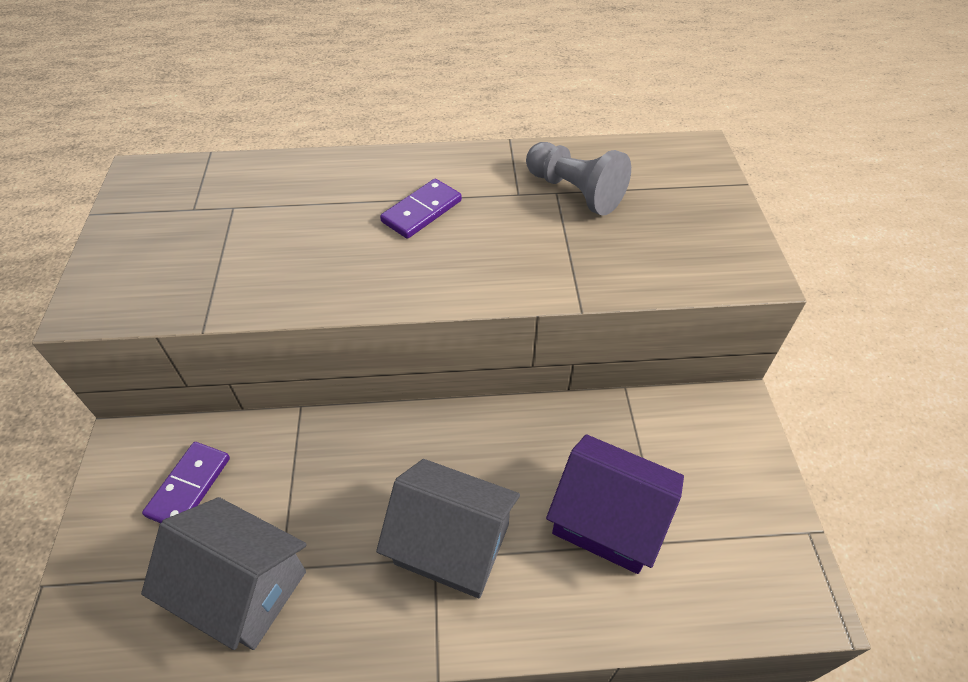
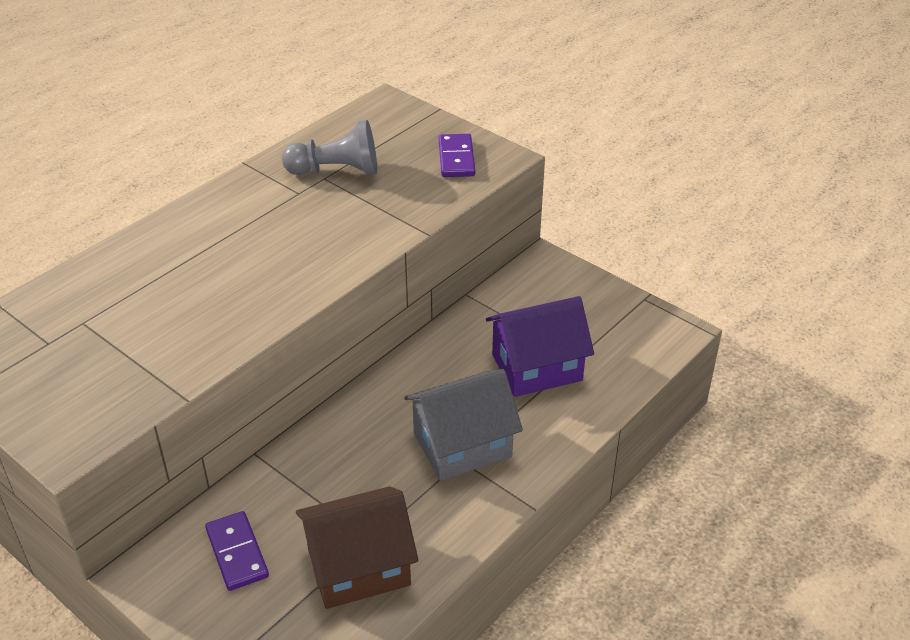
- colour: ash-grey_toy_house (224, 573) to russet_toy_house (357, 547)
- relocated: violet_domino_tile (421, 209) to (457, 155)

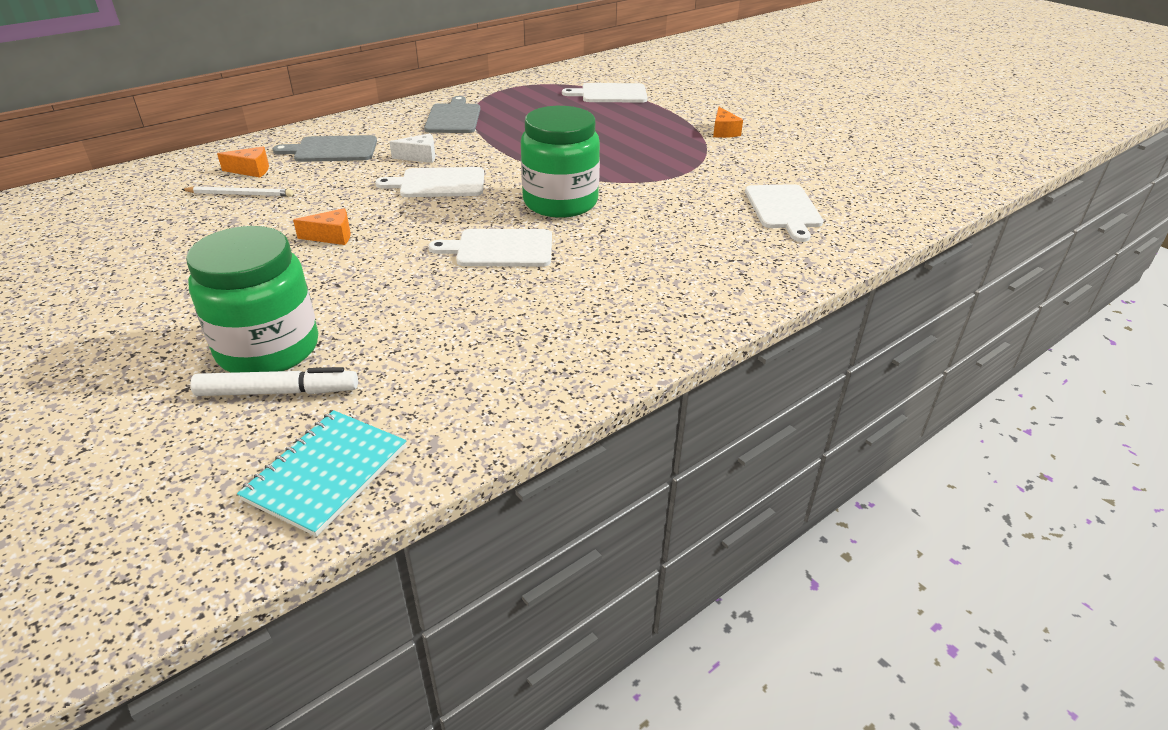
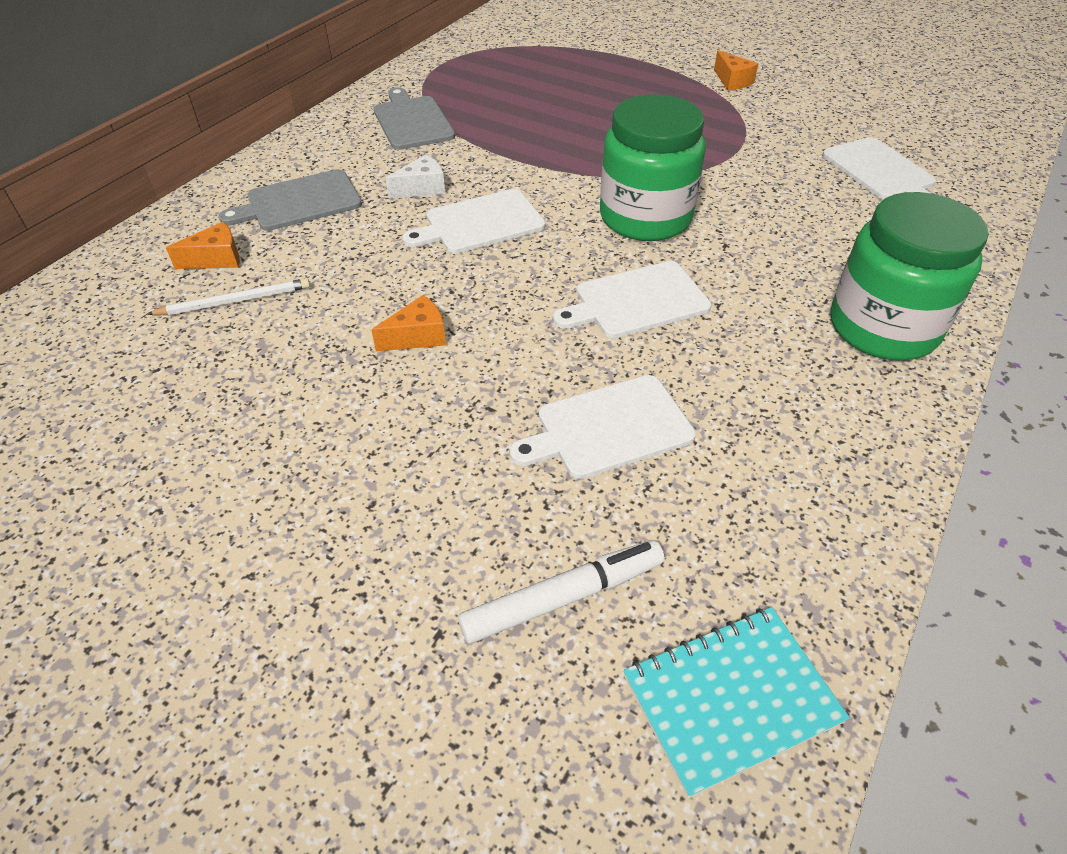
- relocated: leaf-green_jar (252, 299) to (909, 276)
- spun: turquoise_exercise_book (321, 473) = (736, 702) 60 degrees clockwise
- relocated: snow-white_cutting_board (604, 92) to (602, 427)

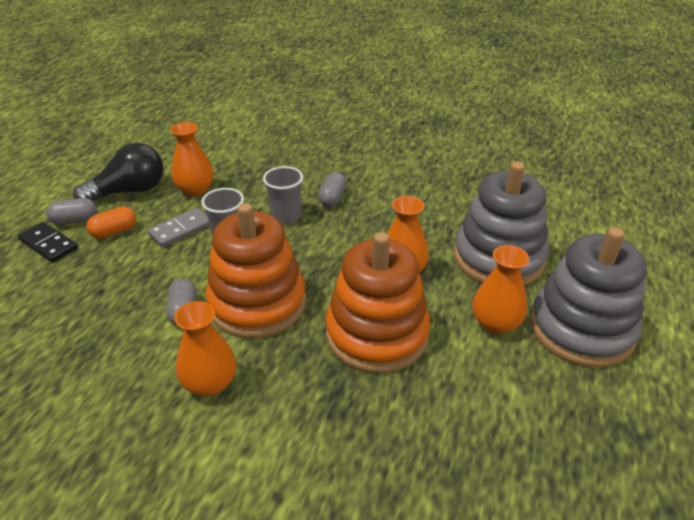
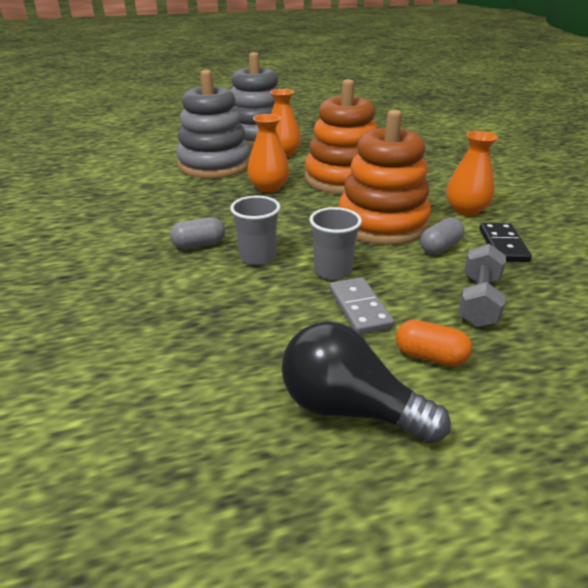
- relocated: jet-black_domino_tile (48, 242) to (505, 242)
- missing: ash-grey_capsule (71, 211)
- spun: ash-grey_domino_tile (179, 227) = (361, 305) 60 degrees clockwise
- missing: bright_orange_vase (192, 159)
- appeared: ash-grey_hand_weight (482, 285)

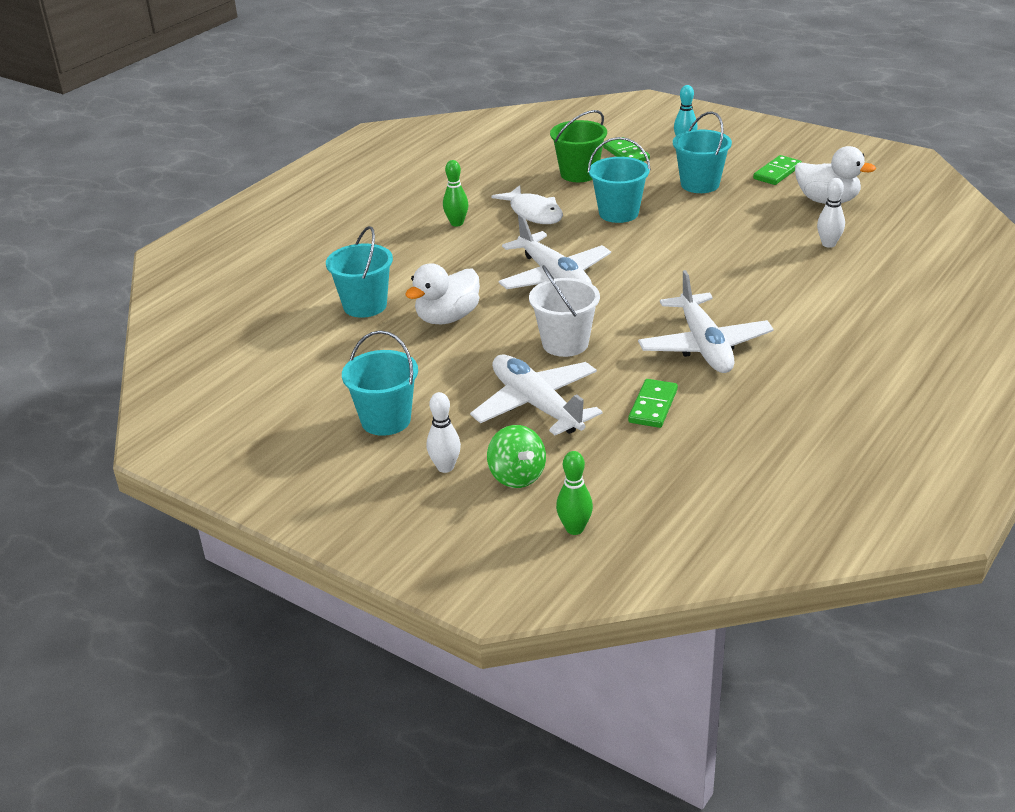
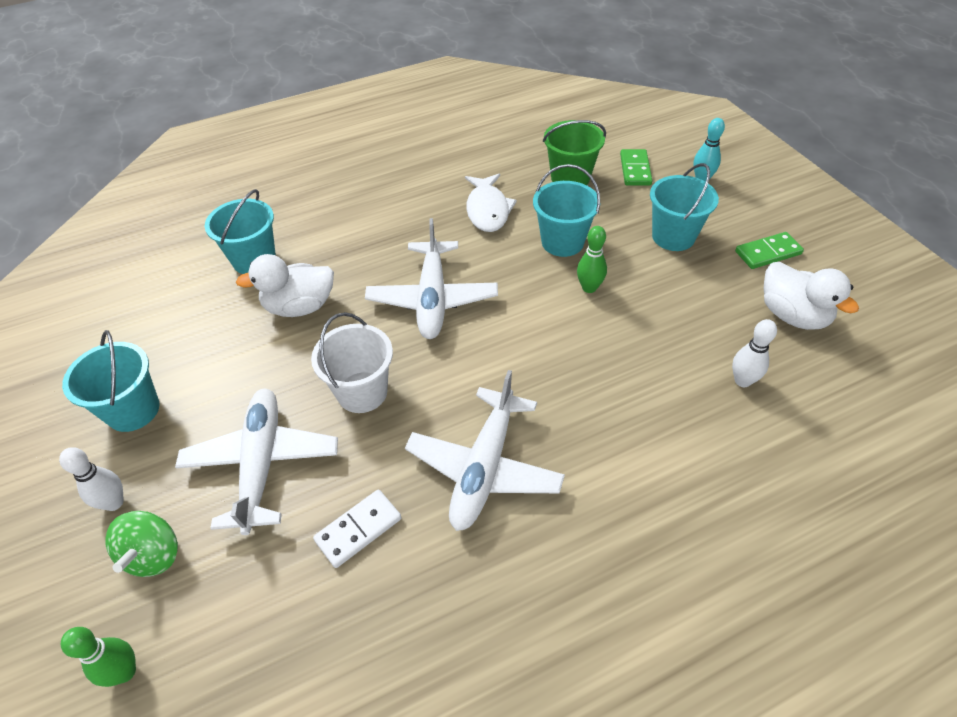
- relocated: leaf-green_tenpin (456, 193) to (592, 259)
- colour: leaf-green_domino_tile (653, 403) to snow-white_domino_tile (357, 528)

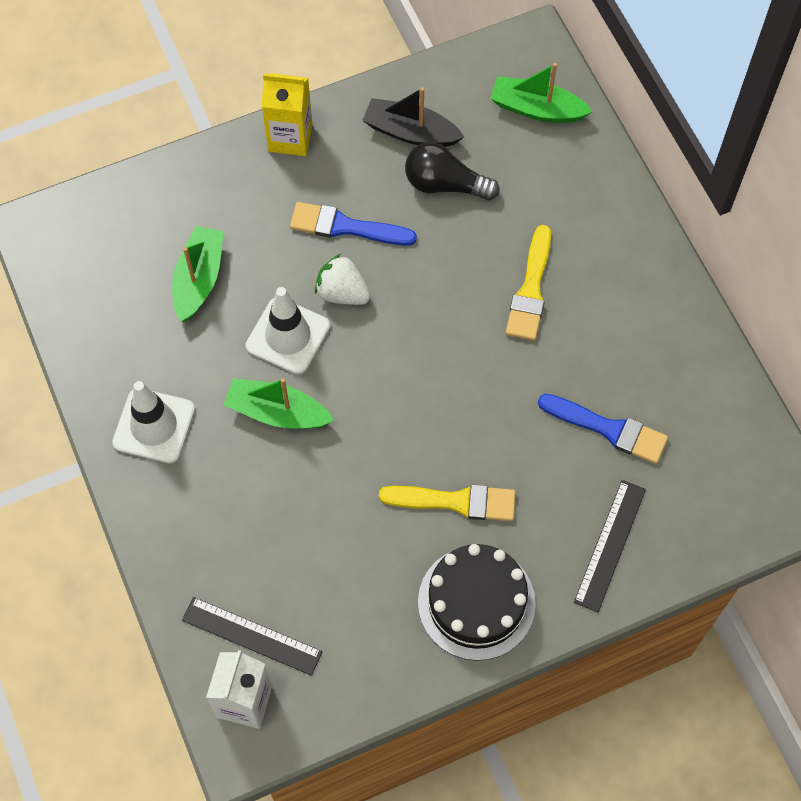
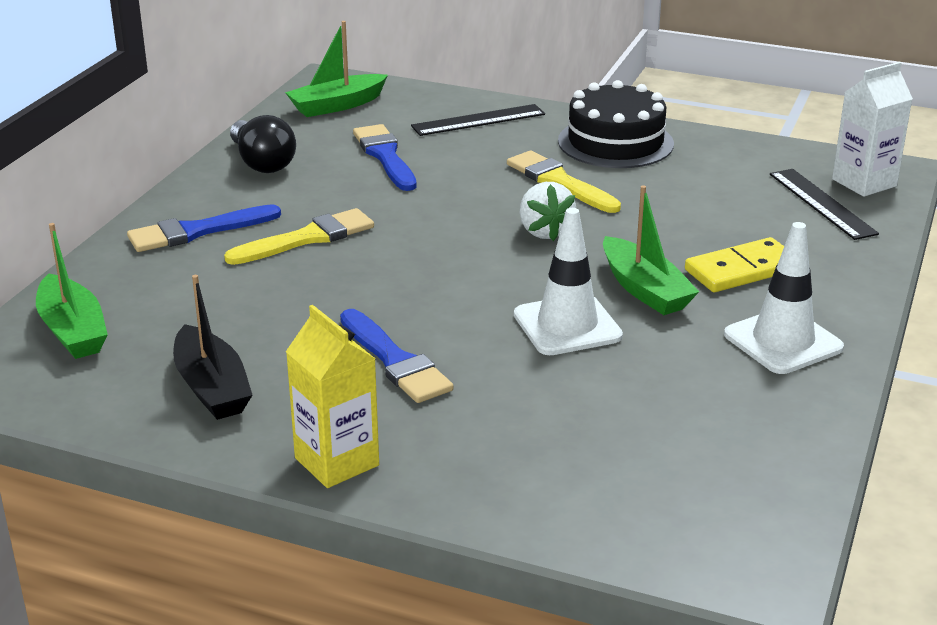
- relocated: leaf-green_sailboat (198, 274) to (336, 69)
- relocated: snow-white_strawberry (343, 279) to (548, 211)
- relocated: jet-black_light_bulb (452, 171) to (263, 144)
- appeared: blue_paint_brush (204, 228)
- appeared: bright_yellow_domino_tile (734, 264)

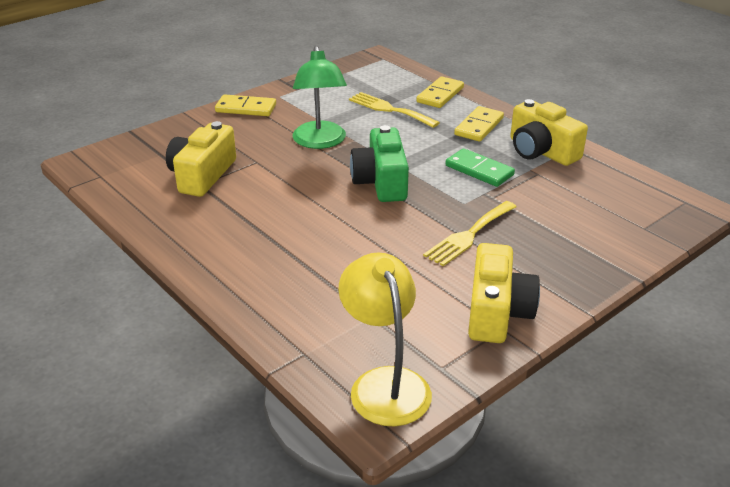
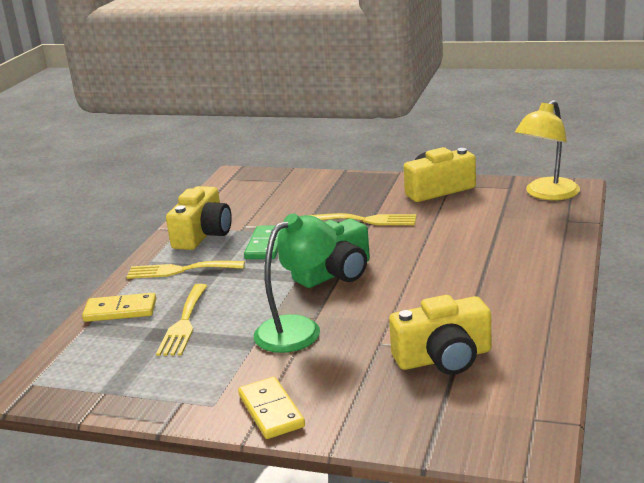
- exchanged: bright_yellow_domino_tile (479, 124) to bright_yellow_table_fork (186, 270)

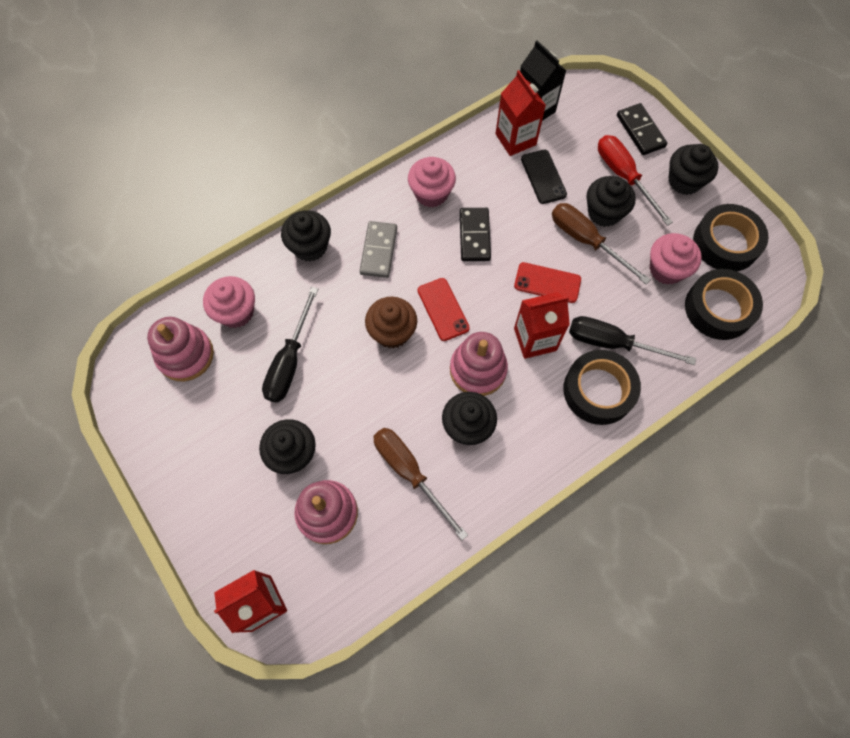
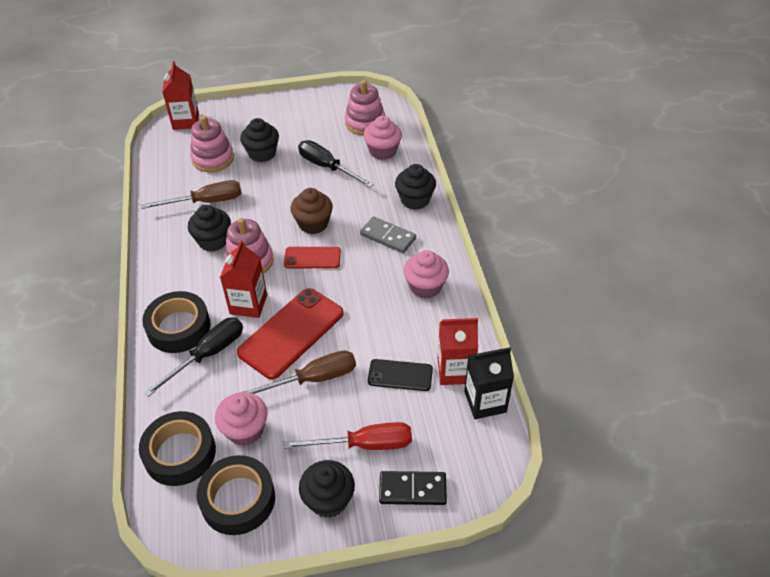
- missing: jet-black_domino_tile (475, 234)
- size: scarlet_smartphone (547, 282) = (290, 333) x1.80
- missing: jet-black_muffin (611, 201)

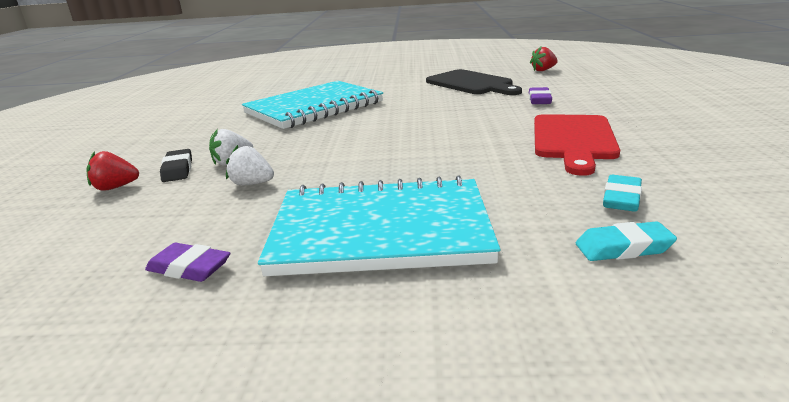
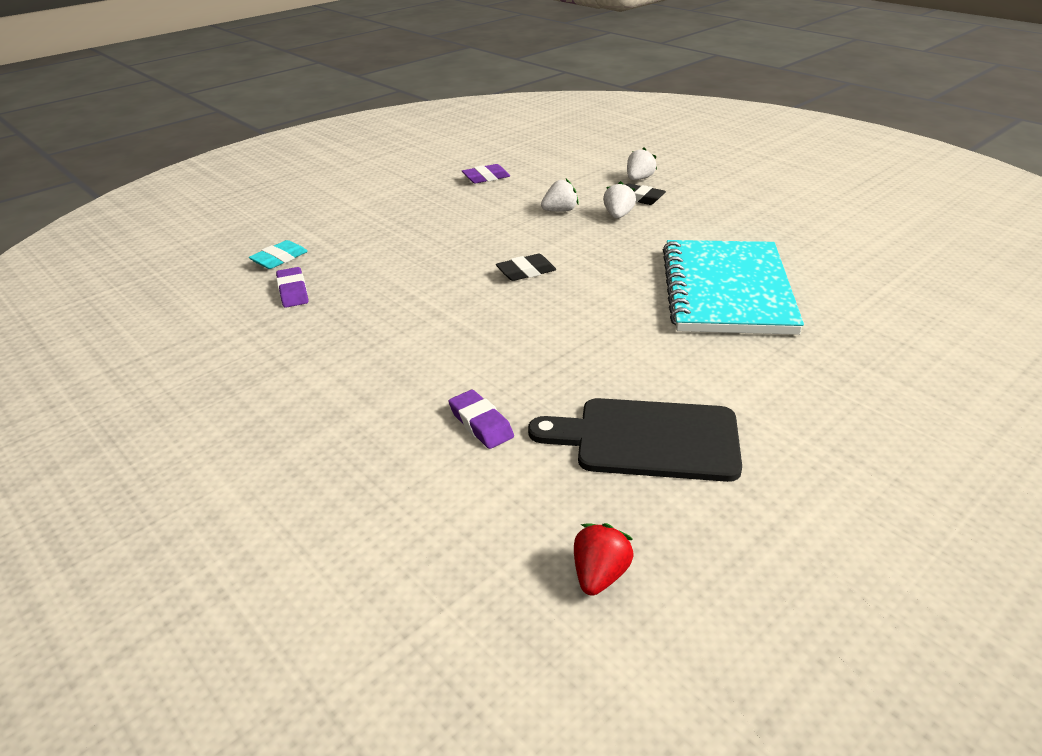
- colour: scarlet_strawberry (113, 171) to snow-white_strawberry (642, 163)
- missing: turquoise_exercise_book (379, 225)
- missing: scarlet_cutting_board (577, 145)
- colour: turquoise_gum_eraser (622, 193) to violet_gum_eraser (292, 287)
- appeared: jet-black_gum_eraser (526, 267)

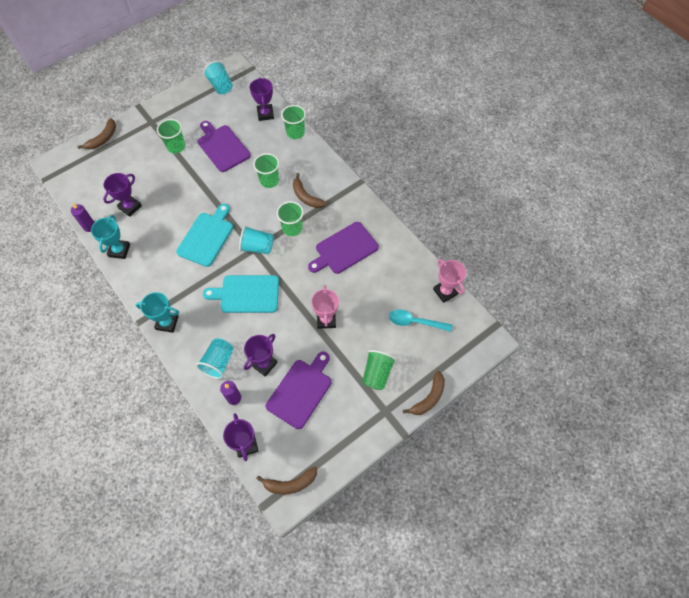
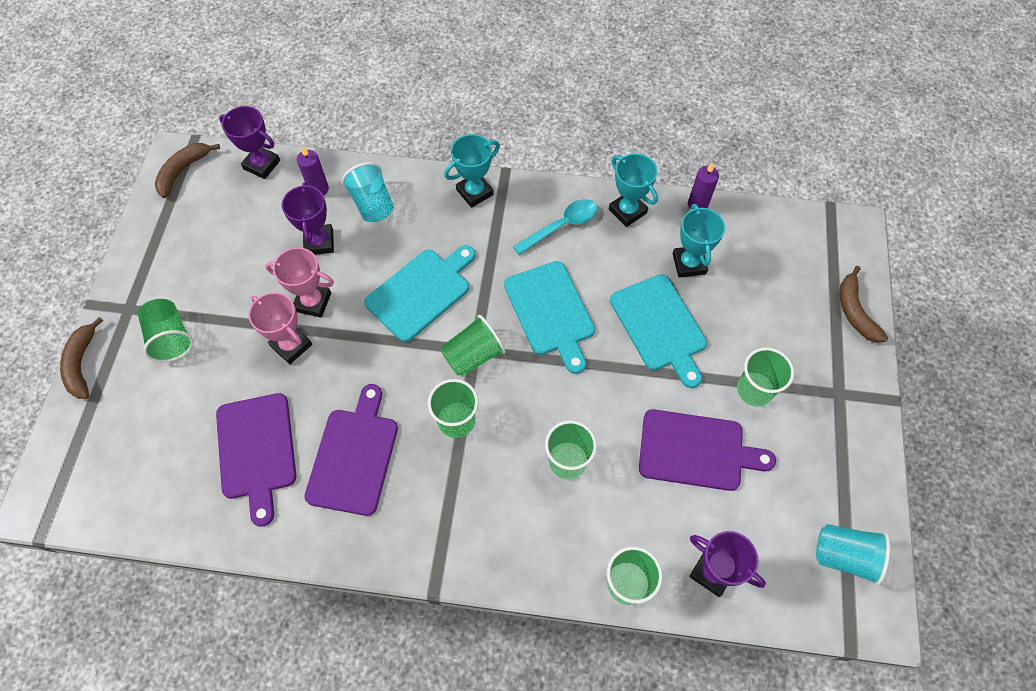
- colour: violet_prize_cup (122, 195) to turquoise_prize_cup (699, 240)
- colour: turquoise_cup (256, 239) to leaf-green_cup (473, 346)
- relocated: violet_cutting_board (299, 390) to (256, 460)
- missing: russet_banana (309, 190)
- relocated: turquoise_tablespoon (420, 320) to (555, 227)
- relocated: pink_prize_cup (449, 281) to (299, 282)
- appeared: turquoise_cutting_board (658, 331)

